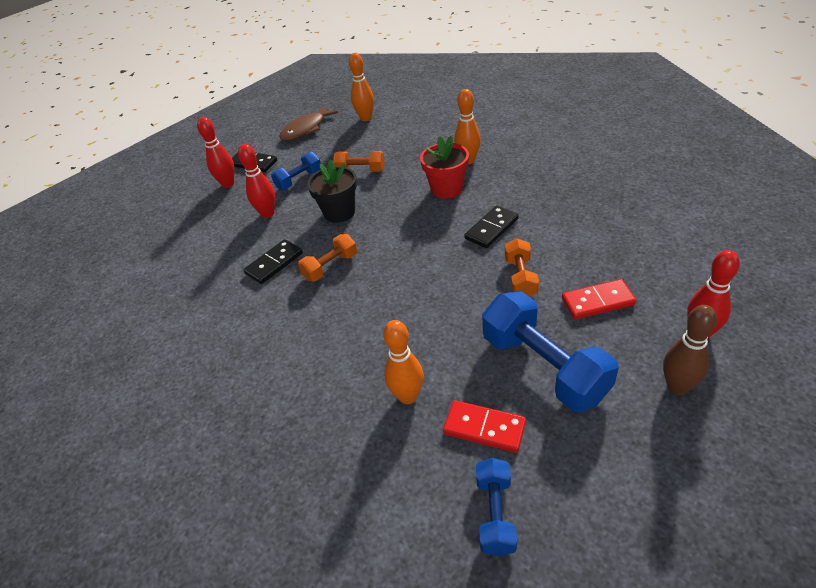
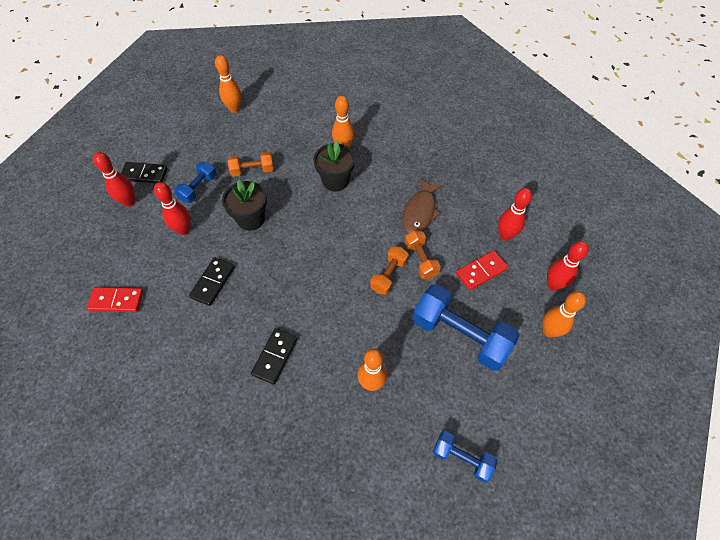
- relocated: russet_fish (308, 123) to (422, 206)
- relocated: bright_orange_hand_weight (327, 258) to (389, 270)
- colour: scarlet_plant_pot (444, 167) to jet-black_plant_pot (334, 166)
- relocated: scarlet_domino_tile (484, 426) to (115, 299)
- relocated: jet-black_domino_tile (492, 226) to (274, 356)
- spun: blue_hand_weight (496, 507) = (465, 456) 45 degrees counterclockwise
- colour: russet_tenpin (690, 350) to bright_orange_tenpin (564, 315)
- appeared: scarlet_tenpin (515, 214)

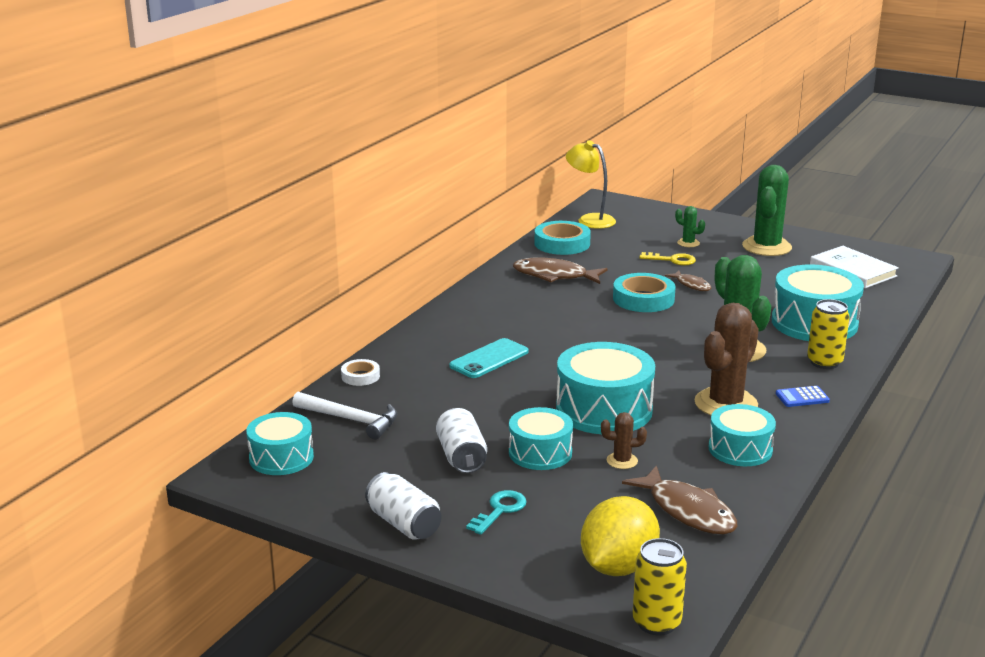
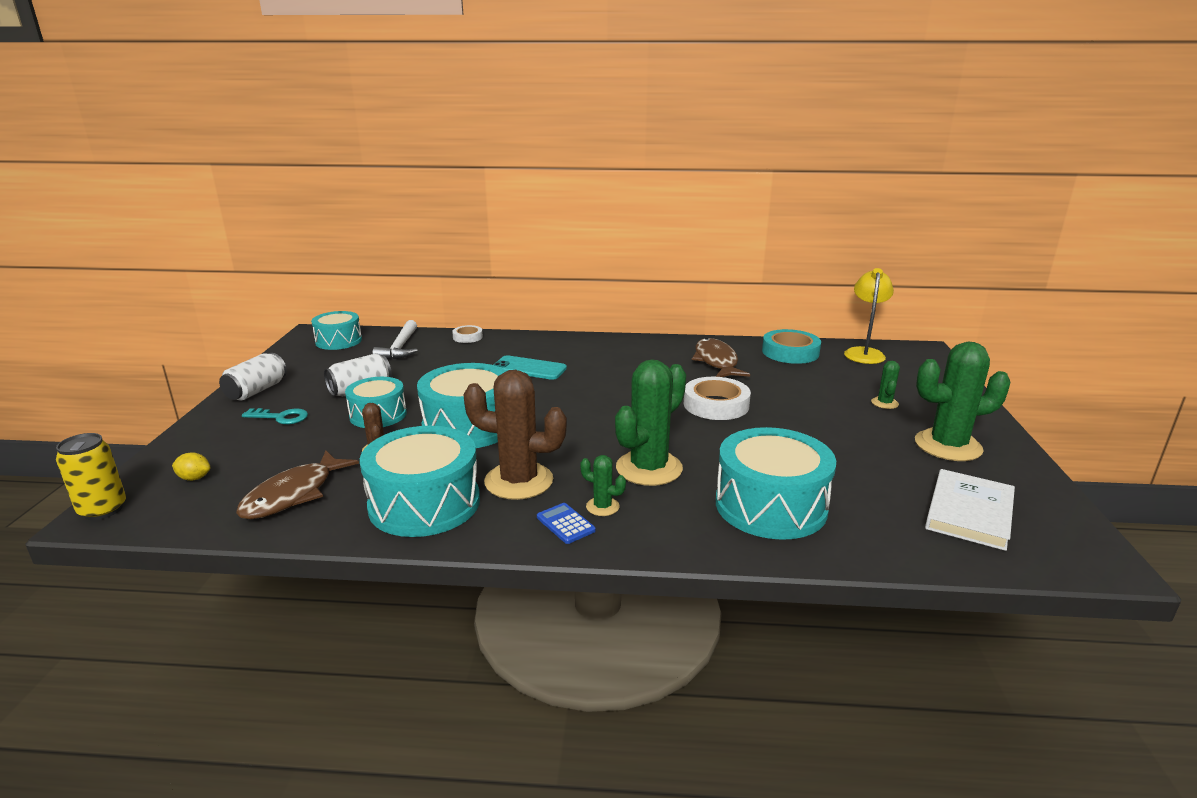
- size: bright_yellow_citrus_fruit (620, 536) = (191, 466) x0.42
- colour: turquoise_sticky_tape (644, 292) to snow-white_sticky_tape (717, 398)
- missing: bright_yellow_door_key (667, 259)
- missing: russet_fish (688, 281)
- size: turquoise_snare_drum (742, 435) = (420, 481) x1.61
- missing: bright_yellow_tin (828, 334)
- appeared: leaf-green_cactus (603, 485)

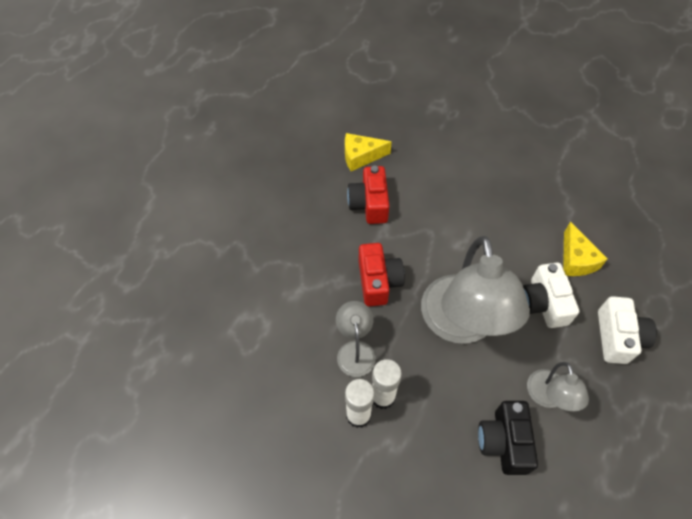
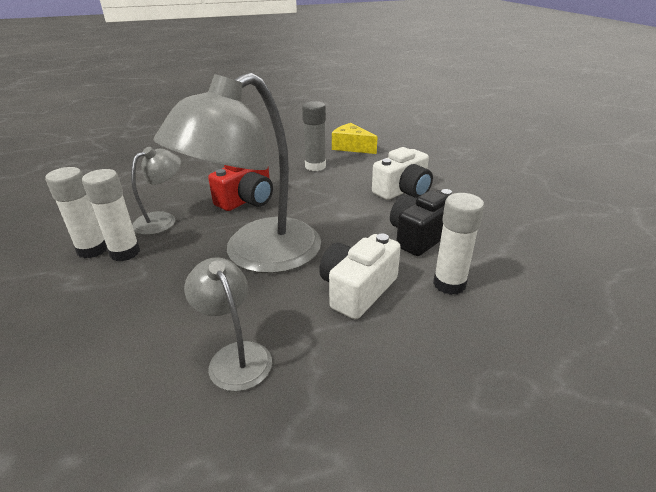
- exchanged: scarlet_photo_camera (368, 195) to ash-grey_stick_of_glue (314, 136)
- relocated: jet-black_photo_camera (508, 438) to (421, 222)
- spun: ash-grey_lamp (558, 386) = (228, 325) 105 degrees clockwise
- exchanged: bright_yellow_cheese (585, 249) to snow-white_stick_of_glue (458, 244)
- relocated: snow-white_photo_camera (627, 330) to (402, 173)

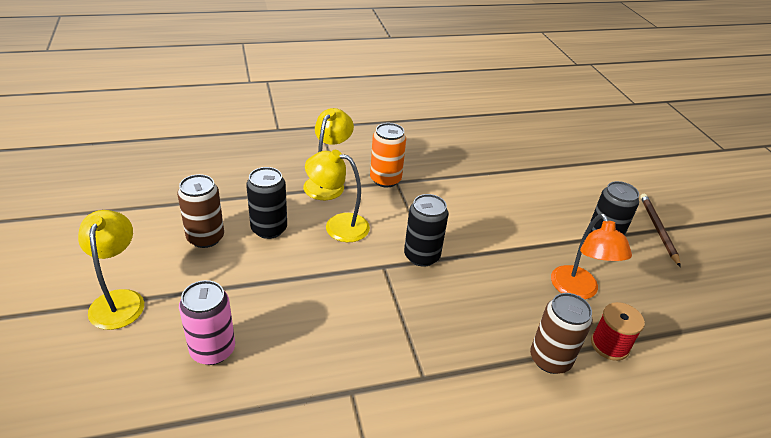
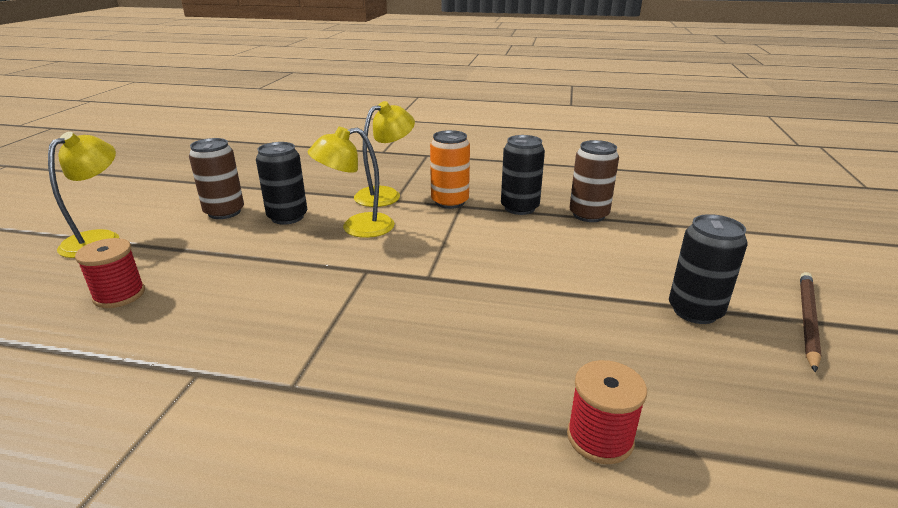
- exchanged: pink_tin (207, 322) to scarlet_reel_of_thread (110, 273)
- spun: bright_yellow_lamp (337, 196) = (351, 182) 60 degrees counterclockwise
- relocated: jet-black_tin (426, 230) to (523, 175)
- relocated: russet_tin (561, 333) to (594, 181)
- missing: bright_orange_lamp (591, 256)

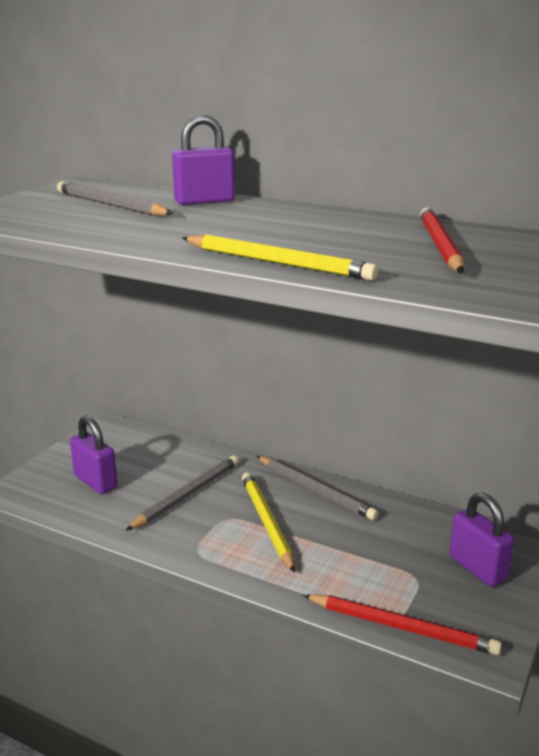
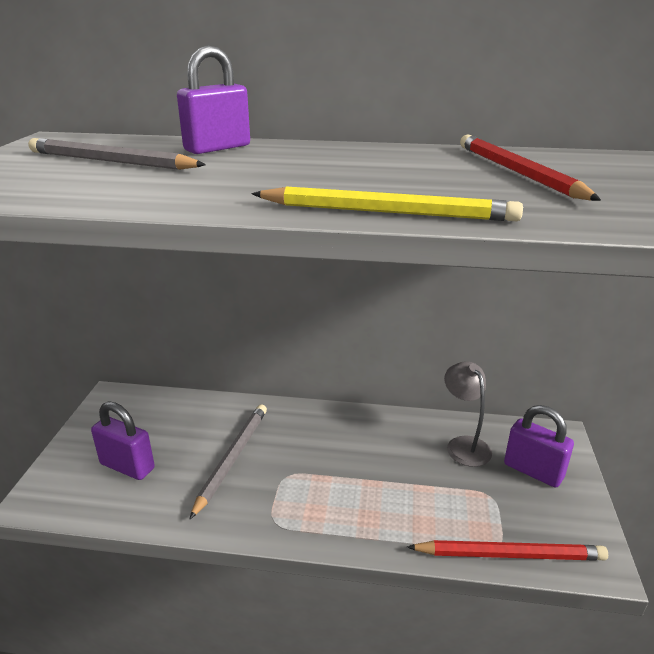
- missing: bright_yellow_wooden_pencil (268, 522)
- missing: ash-grey_wooden_pencil (318, 488)
- appeared: ash-grey_lamp (468, 414)

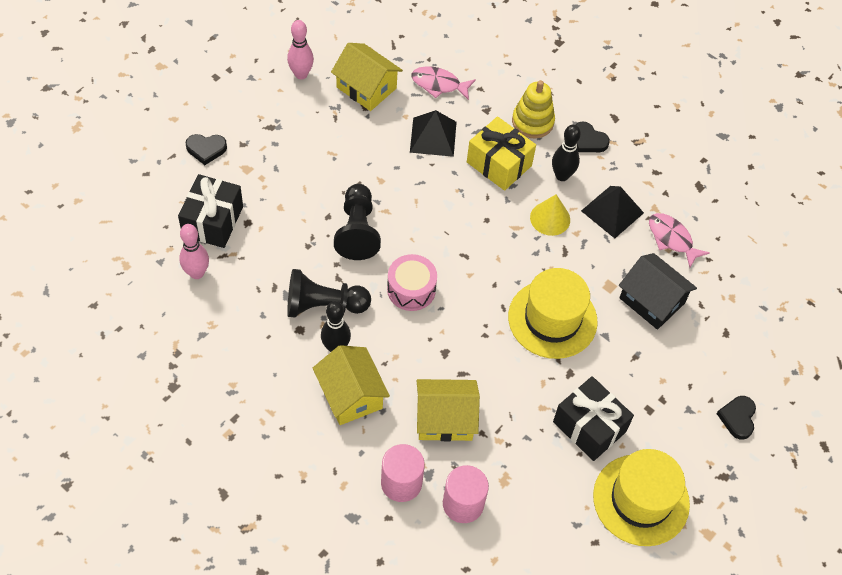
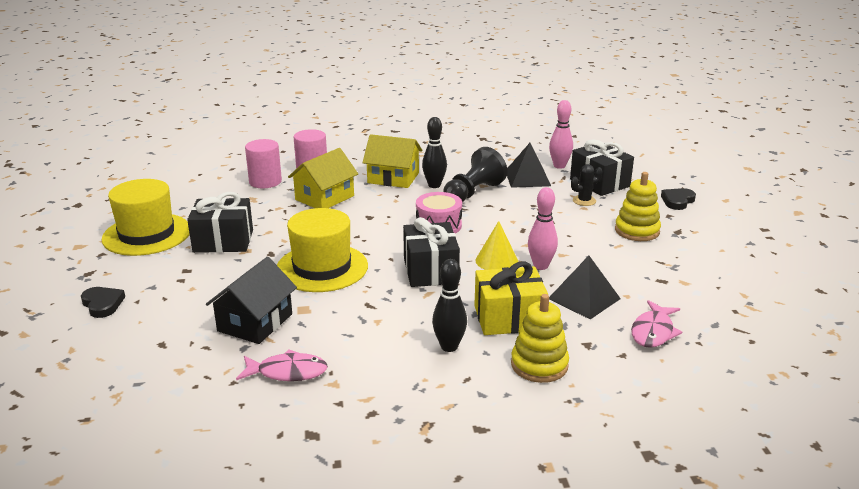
- relocated: pink_tenpin (300, 49) to (543, 228)
- missing: bright_yellow_toy_house (367, 77)
- missing: jet-black_game_pawn (357, 222)
- spun: pink_fish (443, 83) = (656, 324) 150 degrees clockwise
- relocated: bright_yellow_cone (550, 215) to (497, 245)
- missing: jet-black_heart (592, 137)
- relocated: jet-black_pyramid (612, 212) to (529, 165)
- spun: jet-black_toy_house (658, 291) = (251, 300) 60 degrees counterclockwise
- appeared: jet-black_wrapped_gift (431, 252)
- appeared: jet-black_cactus (587, 185)
- appeared: bright_yellow_ring_stacker (638, 206)

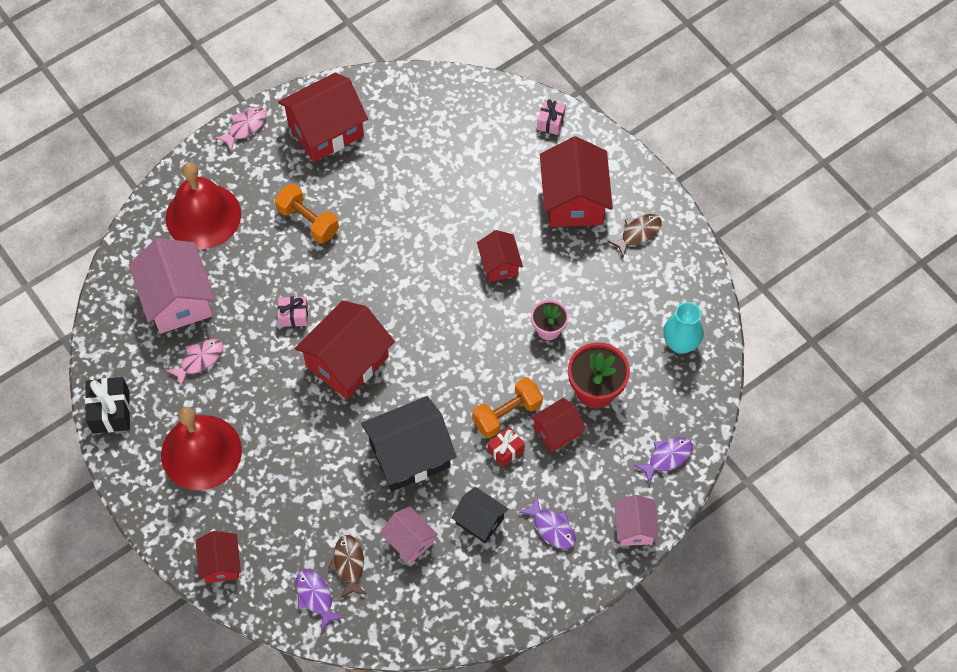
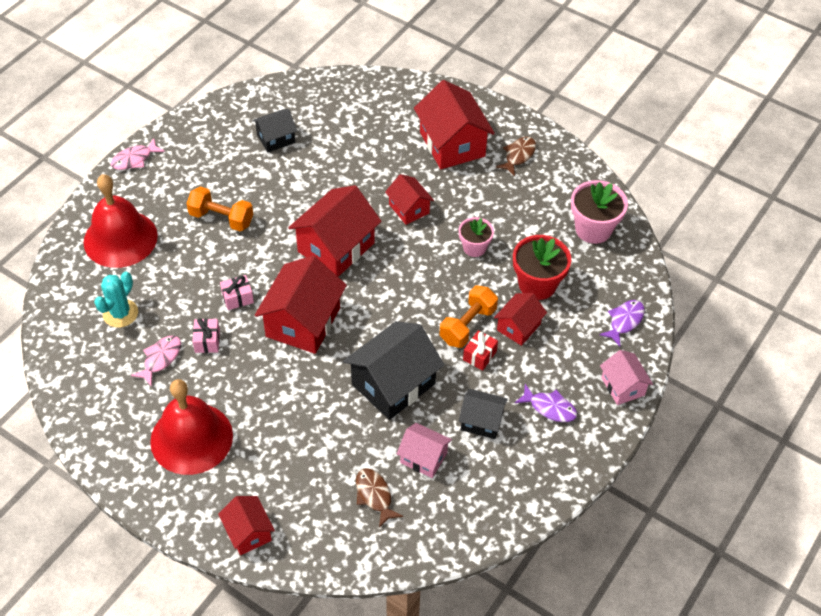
- missing: jet-black_wrapped_gift (107, 405)
- exchanged: pink_toy_house (171, 286) to turquoise_cactus (116, 300)
- spun: pink_fish (241, 129) = (138, 154) 150 degrees counterclockwise
- relocated: scarlet_toy_house (323, 117) to (335, 231)
- missing: violet_fish (320, 600)
- relocated: pink_wrapped_gift (551, 117) to (206, 335)
- exchanged: turquoise_vase (683, 328) to pink_plant_pot (599, 212)
- appeared: jet-black_toy_house (274, 130)

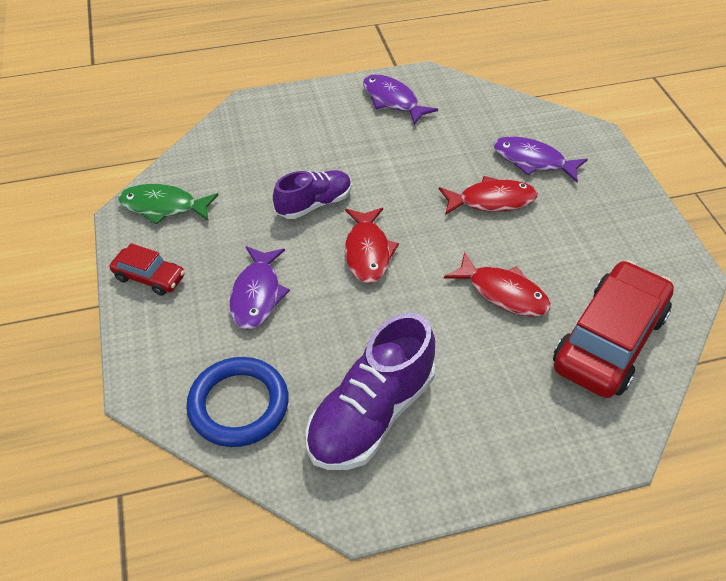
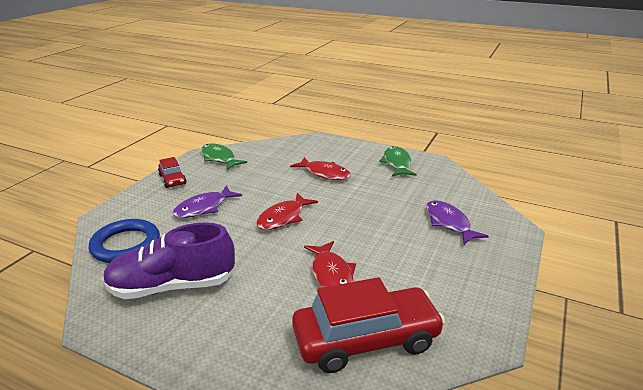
- missing: violet_sneaker (312, 194)
- colour: violet_fish (400, 99) to leaf-green_fish (398, 161)
- relocated: scarlet_fish (488, 195) to (320, 168)

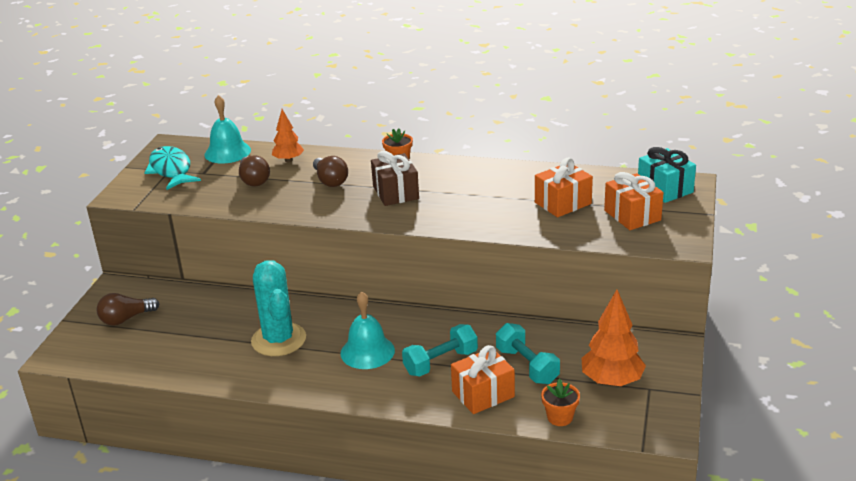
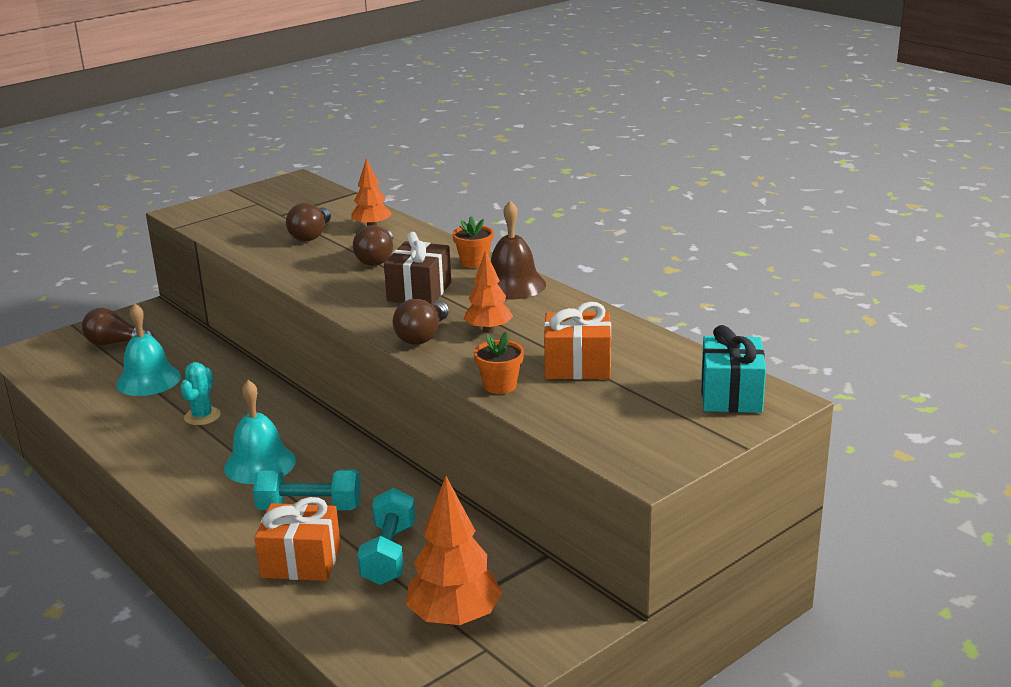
- missing: turquoise_fish (172, 168)
- relocated: turquoise_bell (228, 129) to (148, 349)
- size: turquoise_cactus (278, 308) = (200, 393) x0.52
- relocated: bright_orange_plant_pot (560, 402) to (499, 363)
- missing: bright_orange_wrapped_gift (634, 201)
- appeared: russet_light_bulb (421, 322)
- appeared: bright_orange_toy_tree (488, 291)
- appeared: russet_bell (518, 250)

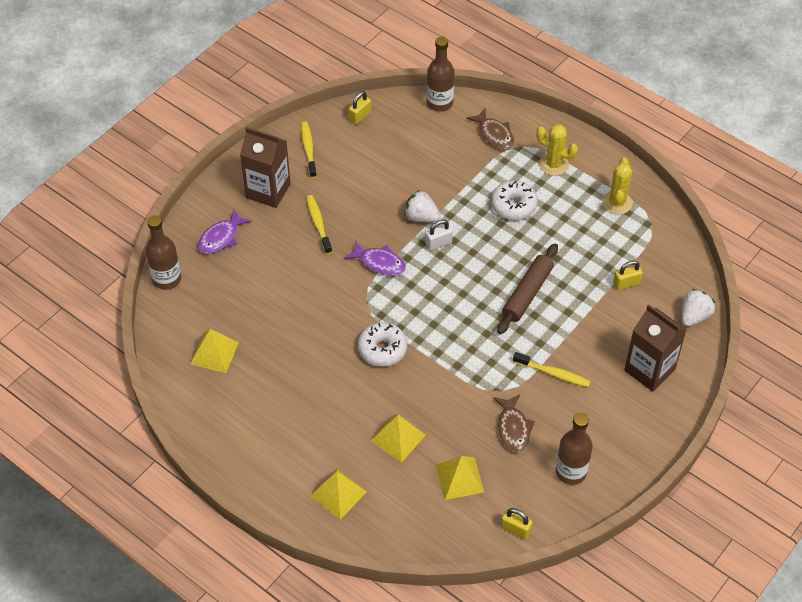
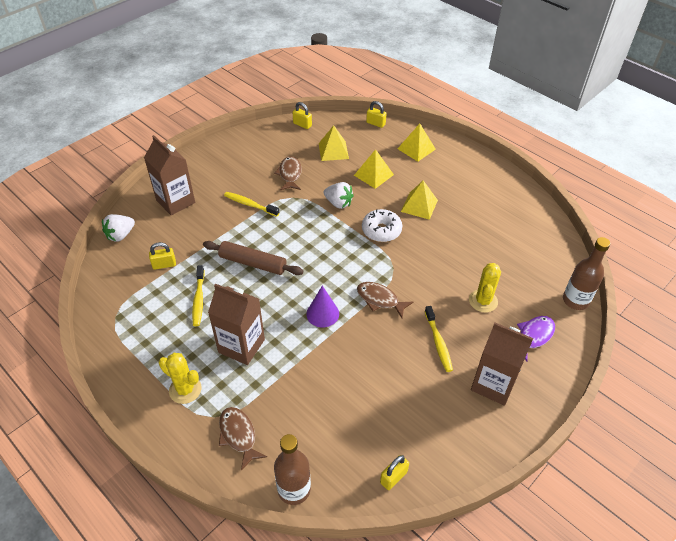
- relocated: bright_yellow_pyramid (214, 351) to (419, 200)
- relocated: bright_yellow_dental_brush (309, 150) to (198, 295)
- colour: violet_fish (375, 258) to russet_fish (385, 300)
- relocated: snow-white_strawberry (422, 206) to (339, 195)
- exchanged: snow-white_small_lock (439, 235) to violet_cone (322, 306)
- exchanged: snow-white_doughnut (514, 200) to russet_juice_carton (236, 324)
- spun: russet_dough_roller (527, 288) = (253, 258) 75 degrees clockwise
- missing: russet_flask (574, 449)
- relocated: bright_yellow_cactus (617, 185) to (485, 288)
- appeared: bright_yellow_small_lock (376, 114)

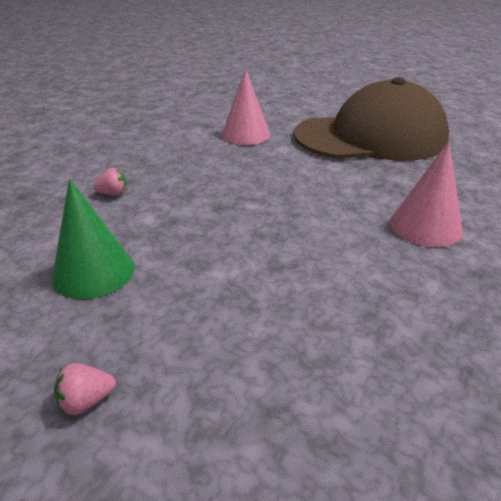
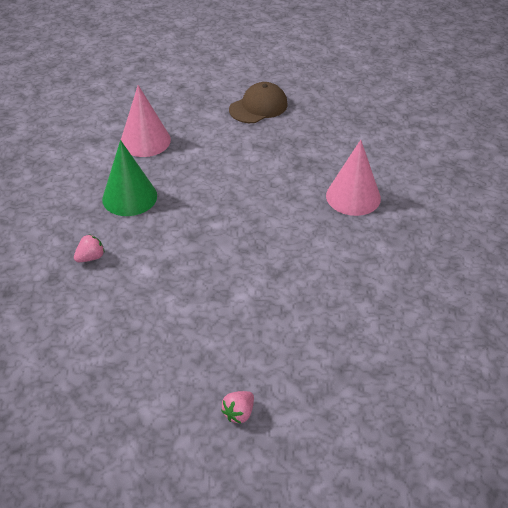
- relocated: leaf-green_cone (93, 239) to (129, 178)
- size: russet_cap (371, 119) = (258, 102) x0.42

